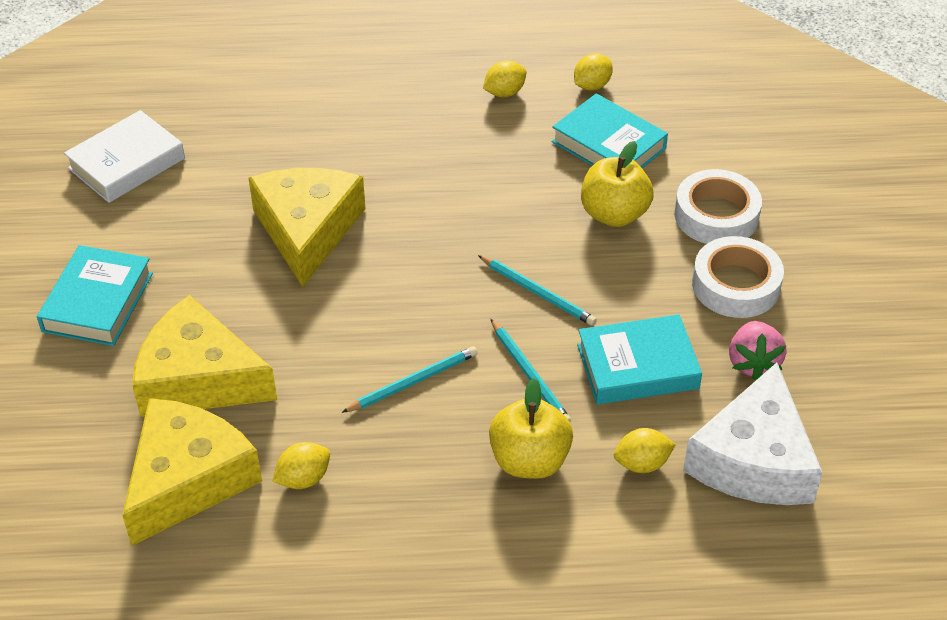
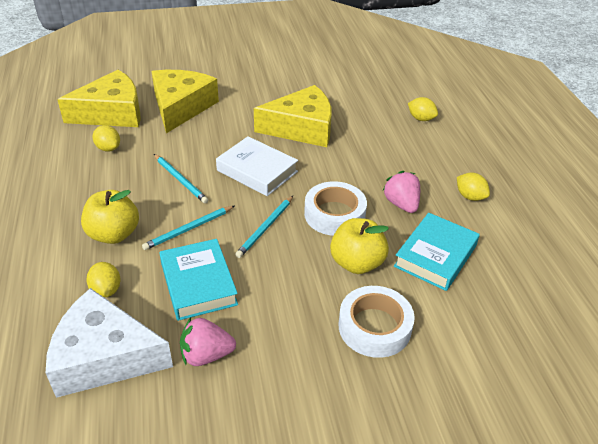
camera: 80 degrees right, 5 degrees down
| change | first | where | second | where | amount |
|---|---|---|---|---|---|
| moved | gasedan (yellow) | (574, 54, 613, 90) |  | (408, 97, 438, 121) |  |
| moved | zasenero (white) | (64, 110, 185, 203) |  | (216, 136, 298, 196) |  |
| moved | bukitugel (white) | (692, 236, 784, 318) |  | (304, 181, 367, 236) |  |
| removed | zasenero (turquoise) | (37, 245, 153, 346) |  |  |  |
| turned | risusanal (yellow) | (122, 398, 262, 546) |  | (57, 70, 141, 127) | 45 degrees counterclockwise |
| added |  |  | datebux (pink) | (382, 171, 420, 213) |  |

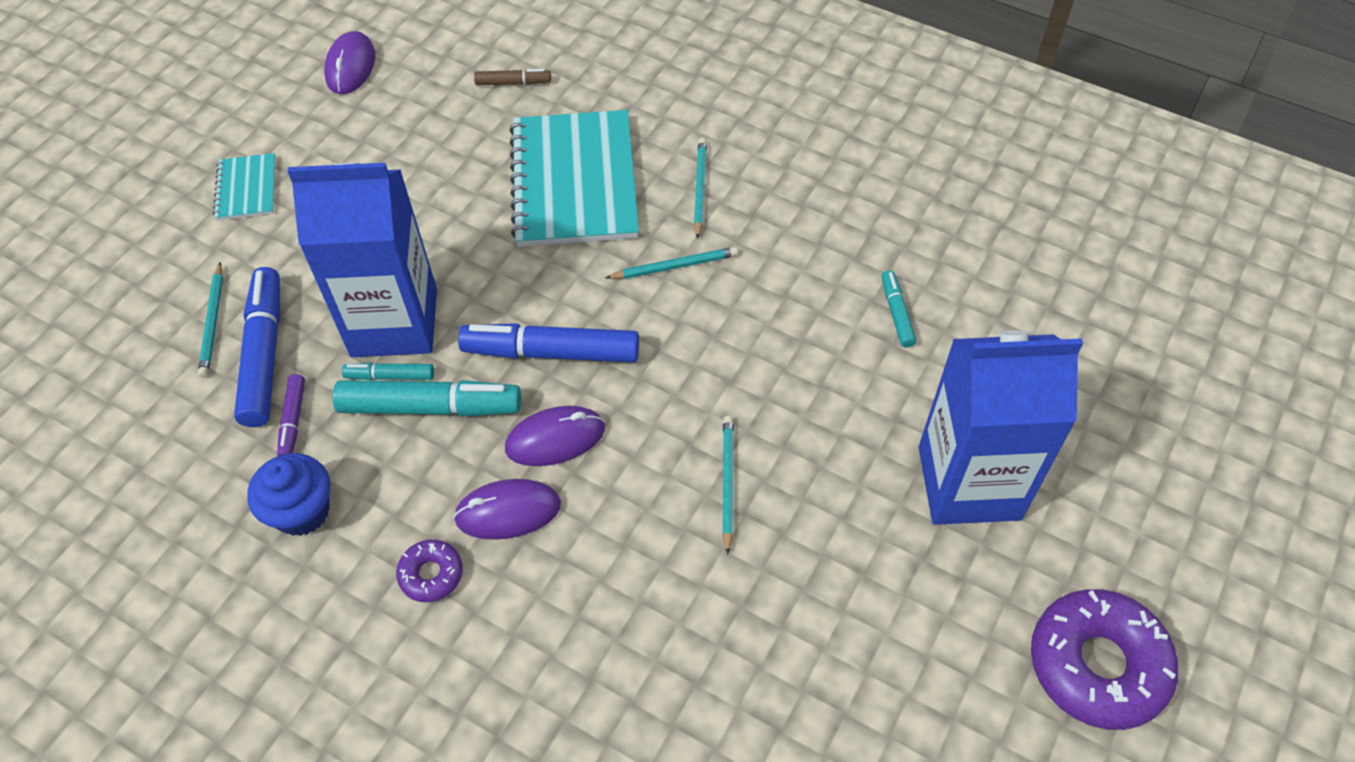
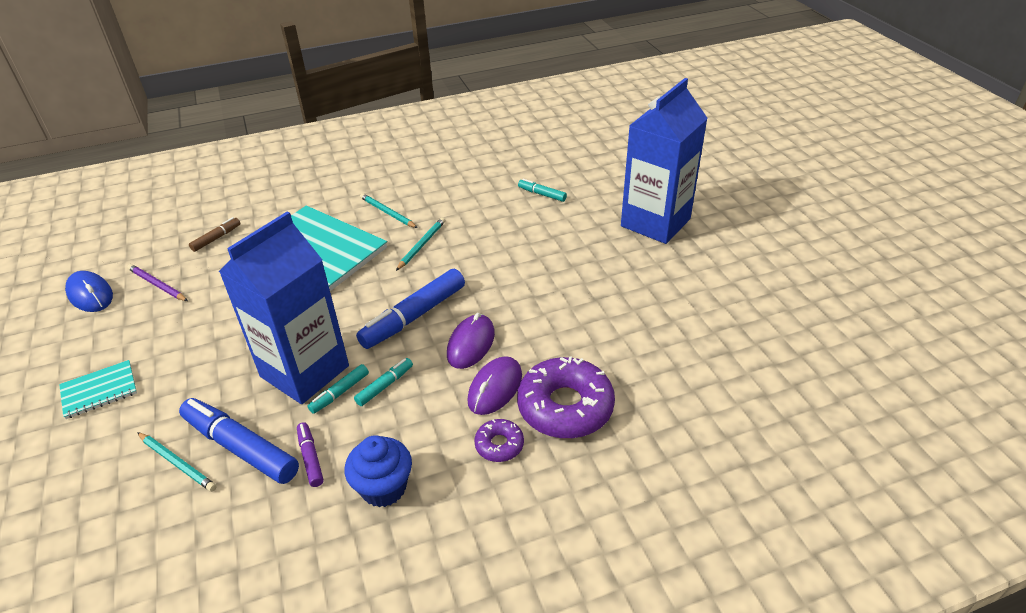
camera: 50 degrees left, 15 degrees down
| change | first | where | second | where | amount |
|---|---|---|---|---|---|
| recoloured | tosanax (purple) | (324, 31, 375, 94) | tosanax (blue) | (65, 271, 113, 312) |  |
| turned | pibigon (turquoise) | (213, 153, 276, 220) |  | (59, 360, 137, 419) | 60 degrees counterclockwise |
| turned | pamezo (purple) | (277, 374, 305, 456) |  | (297, 422, 324, 487) | 150 degrees counterclockwise |
| resized | pamezo (turquoise) | (332, 380, 521, 417) |  | (354, 358, 413, 406) | x0.50 |
| removed | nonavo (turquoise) | (722, 416, 734, 555) |  |  |  |
| moved | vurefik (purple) | (1031, 589, 1179, 730) |  | (517, 356, 615, 438) |  |
| added |  |  | nonavo (purple) | (127, 264, 188, 301) |  |

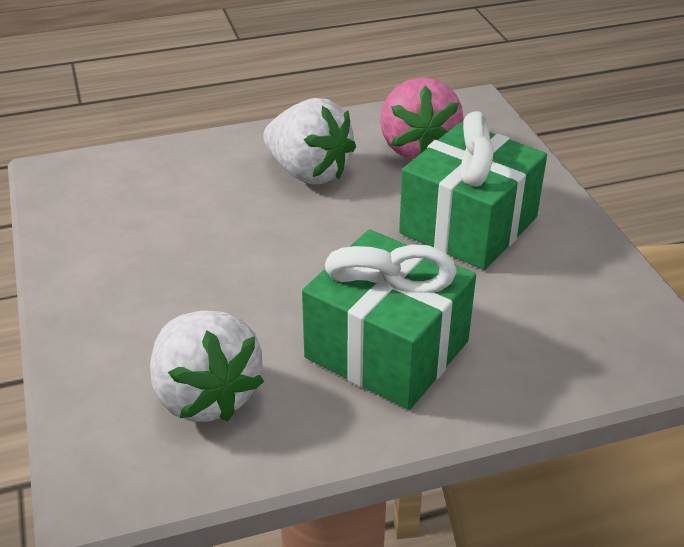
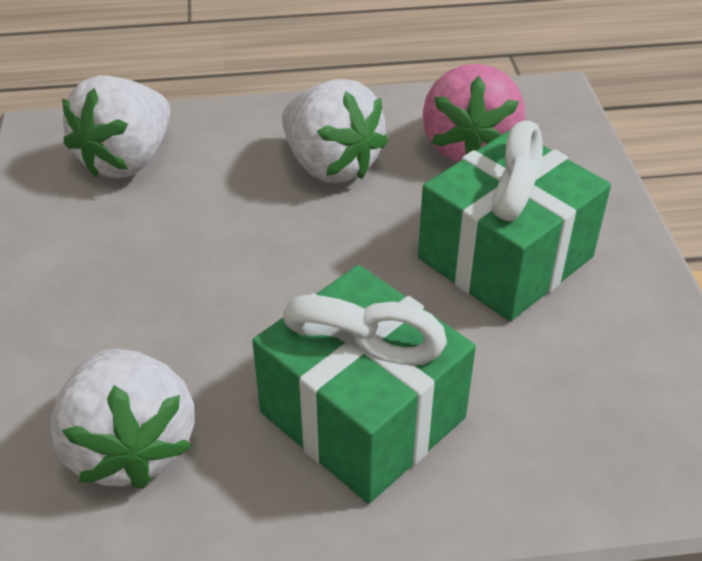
camera: 10 degrees right, 5 degrees up
| change | first | where | second | where | amount |
|---|---|---|---|---|---|
| added |  |  | datebux (white) | (62, 75, 170, 178) |  |

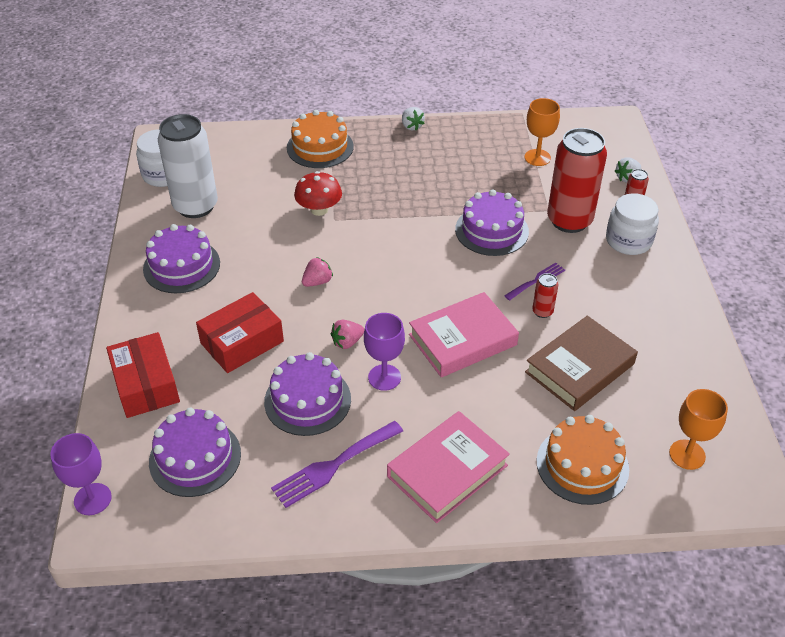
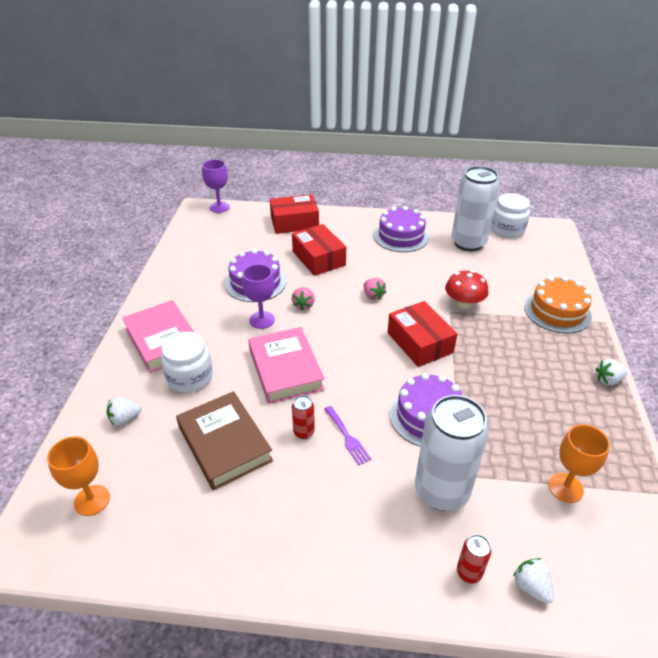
camera: 100 degrees right, 5 degrees down
| change | first | where | second | where | amount |
|---|---|---|---|---|---|
| recoloured | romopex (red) | (547, 128, 607, 233) | romopex (white) | (415, 395, 489, 511) |  |
| moved | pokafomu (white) | (606, 193, 659, 255) |  | (161, 332, 213, 393) |  |
| turned | datebux (pink) | (331, 320, 364, 349) |  | (292, 287, 315, 310) | 150 degrees counterclockwise |
| removed | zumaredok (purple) | (149, 408, 241, 497) |  |  |  |
| replaced | zumaredok (orange) | (537, 415, 629, 505) | datebux (white) | (107, 397, 142, 426) |  |
| removed | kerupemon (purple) | (271, 421, 403, 508) |  |  |  |
| added |  |  | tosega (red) | (387, 301, 457, 367) |  |

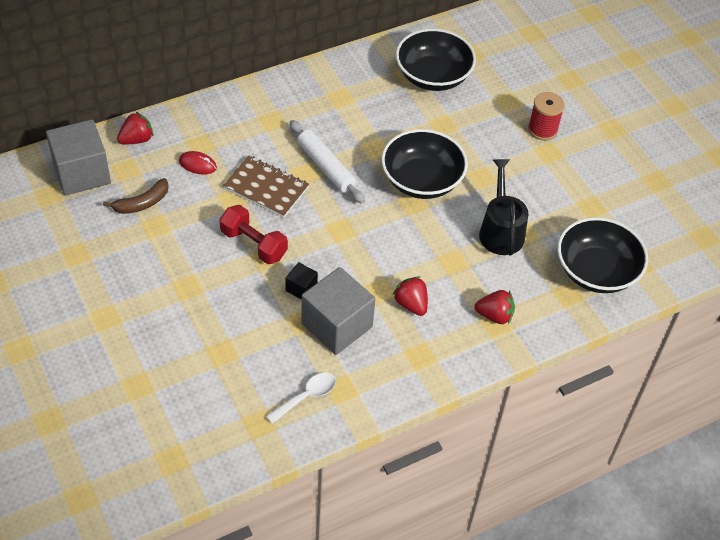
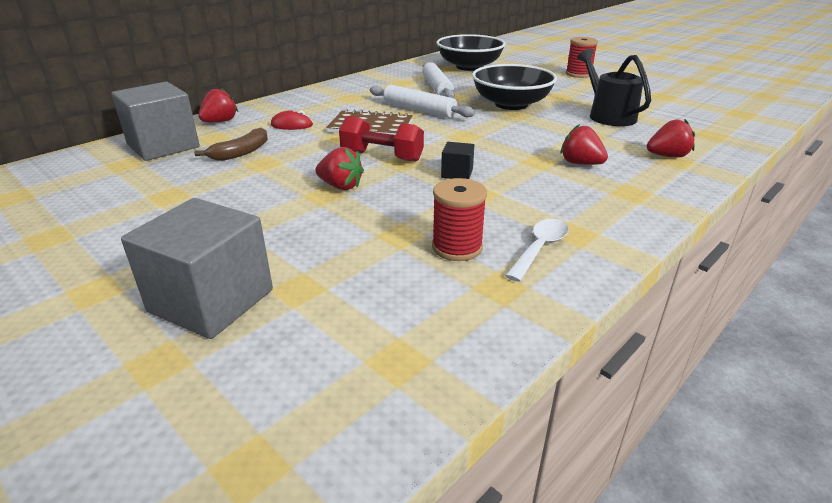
camera: 15 degrees left, 20 degrees down
| change | first | where | second | where | amount |
|---|---|---|---|---|---|
| removed | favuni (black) | (558, 217, 648, 293) |  |  |  |
| moved | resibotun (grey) | (301, 267, 375, 355) |  | (121, 198, 273, 339) |  |
| added |  |  | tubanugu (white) | (422, 62, 455, 98) |  |
| added |  |  | datebux (red) | (315, 147, 364, 190) |  |
| added |  |  | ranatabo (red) | (432, 178, 487, 261) |  |

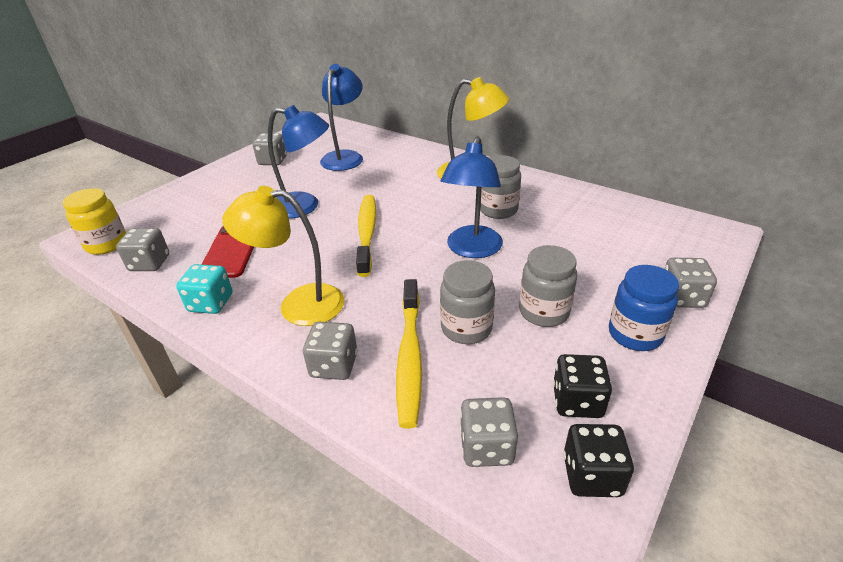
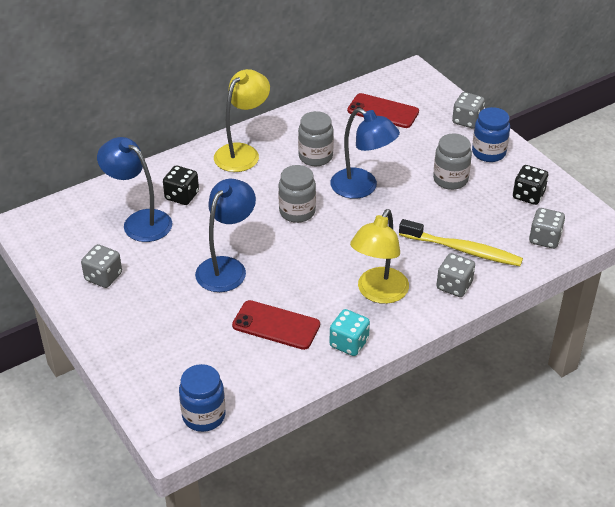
camera: 70 degrees left, 5 degrees up
| change | first | where | second | where | amount |
|---|---|---|---|---|---|
| recoloured | pokafomu (yellow) | (63, 188, 126, 255) | pokafomu (blue) | (179, 364, 225, 432) |  |
| removed | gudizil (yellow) | (356, 195, 376, 277) |  |  |  |
| removed | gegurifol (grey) | (116, 228, 169, 271) |  |  |  |
| moved | pokafomu (grey) | (440, 260, 495, 344) |  | (278, 165, 316, 223) |  |
| moved | gegurifol (black) | (563, 424, 634, 497) |  | (163, 166, 199, 205) |  |
| added |  |  | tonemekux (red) | (347, 93, 419, 128) |  |

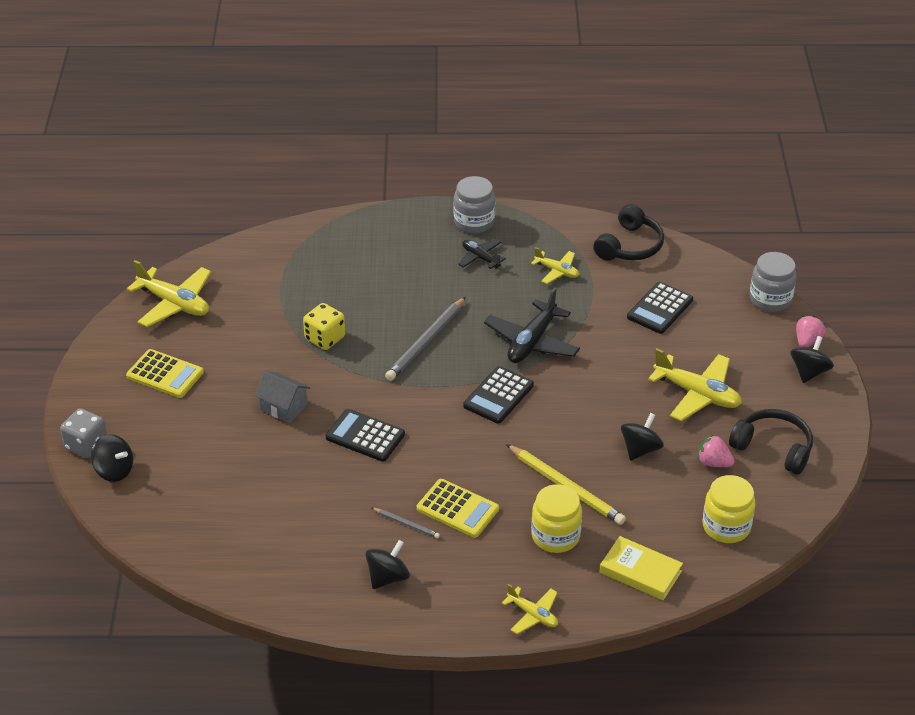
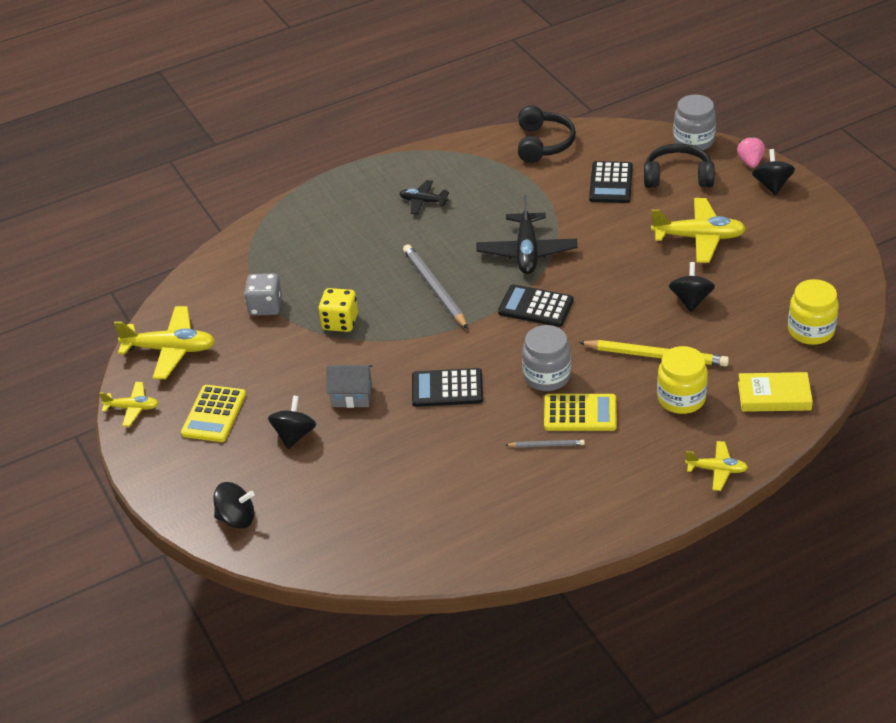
camera: 25 degrees left, 0 degrees up
| change | first | where | second | where | amount |
|---|---|---|---|---|---|
| moved | pokafomu (grey) | (454, 176, 495, 234) |  | (522, 325, 571, 391) |  |
| moved | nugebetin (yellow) | (531, 247, 579, 284) |  | (99, 382, 159, 427) |  |
| turned | nonavo (grey) | (385, 297, 466, 381) |  | (403, 244, 468, 329) | 150 degrees clockwise |
| turned | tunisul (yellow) | (126, 349, 204, 398) |  | (181, 385, 246, 442) | 105 degrees clockwise |
| turned | tunisul (black) | (463, 366, 534, 424) |  | (498, 284, 573, 327) | 105 degrees clockwise |
| moved | gegurifol (grey) | (60, 408, 107, 458) |  | (244, 273, 282, 316) |  |
| moved | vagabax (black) | (729, 409, 813, 474) |  | (644, 143, 715, 188) |  |
| removed | datebux (pink) | (698, 434, 735, 467) |  |  |  |
| moved | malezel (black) | (366, 540, 410, 589) |  | (268, 396, 316, 449) |  |

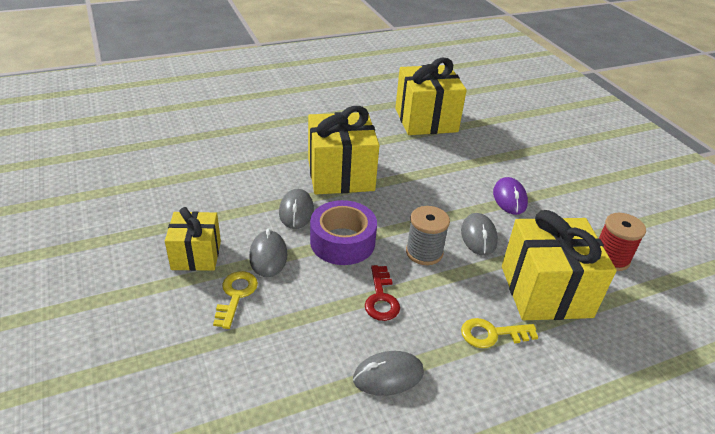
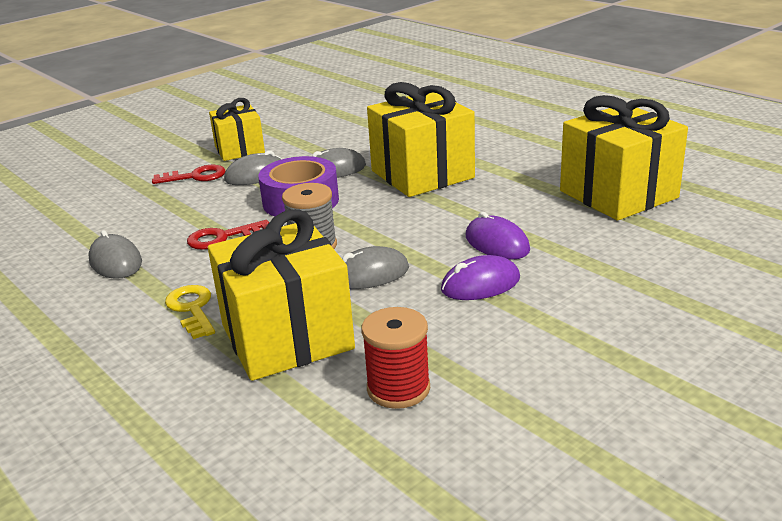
camera: 75 degrees right, 10 degrees down
| change | first | where | second | where | amount |
|---|---|---|---|---|---|
| recoloured | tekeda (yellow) | (213, 271, 258, 329) | tekeda (red) | (152, 165, 226, 184) |  |
| added |  |  | tosanax (purple) | (466, 212, 530, 260) |  |

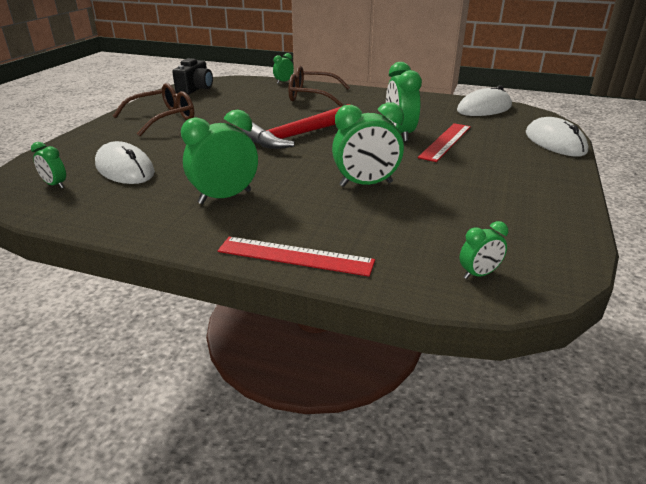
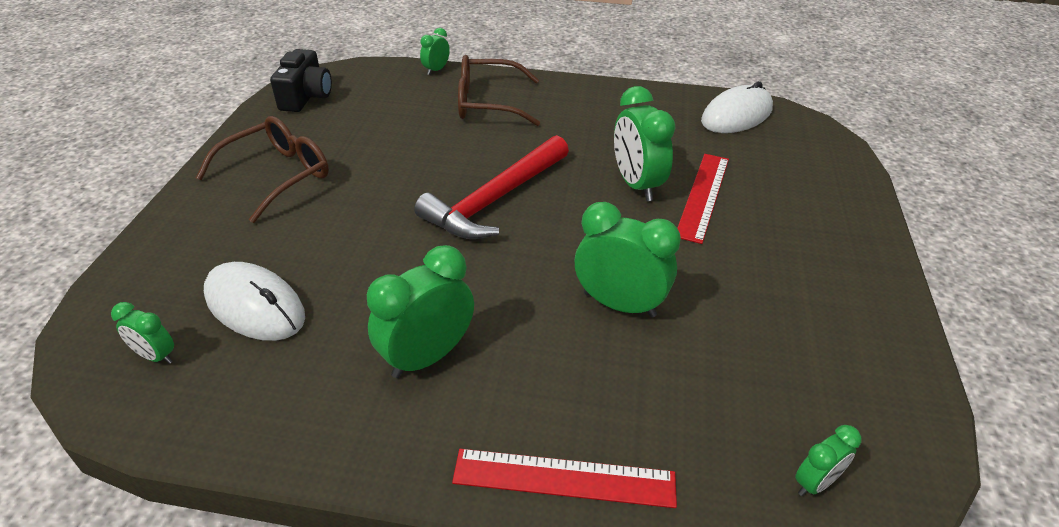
camera: 10 degrees left, 10 degrees up
| change | first | where | second | where | amount |
|---|---|---|---|---|---|
| turned | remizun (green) | (332, 102, 404, 187) |  | (575, 202, 681, 318) | 135 degrees counterclockwise |
| removed | tosanax (white) | (526, 117, 588, 157) |  |  |  |

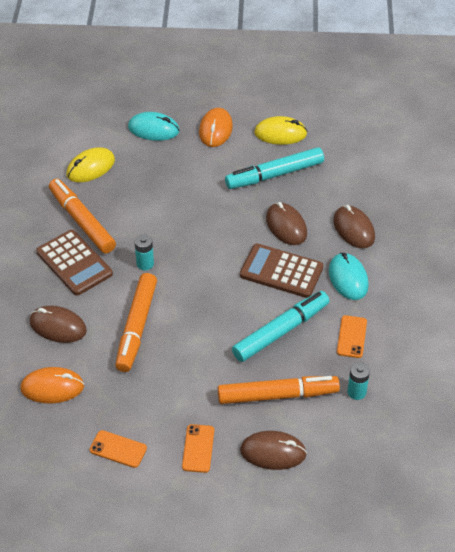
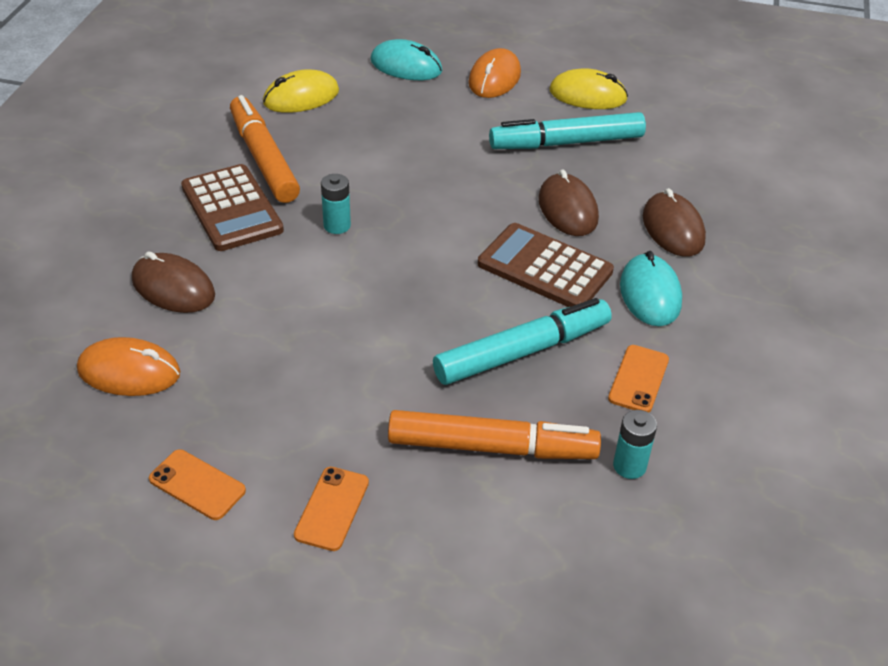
camera: 10 degrees right, 5 degrees down
| change | first | where | second | where | amount |
|---|---|---|---|---|---|
| removed | pamezo (orange) | (115, 273, 157, 372) |  |  |  |
| removed | tosanax (brown) | (240, 431, 307, 470) |  |  |  |

